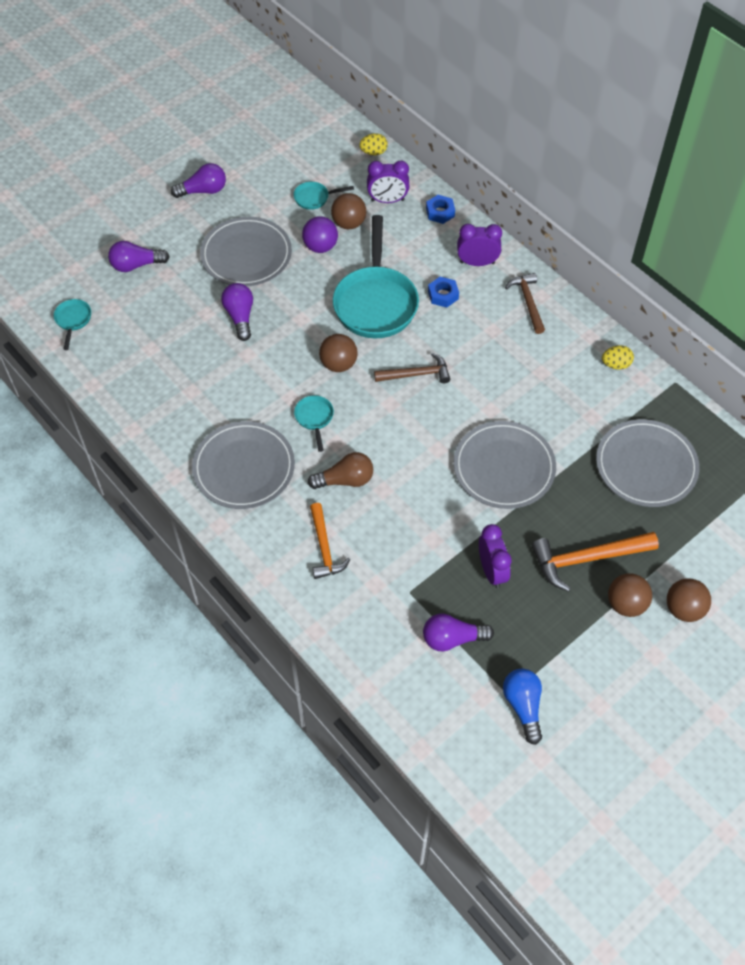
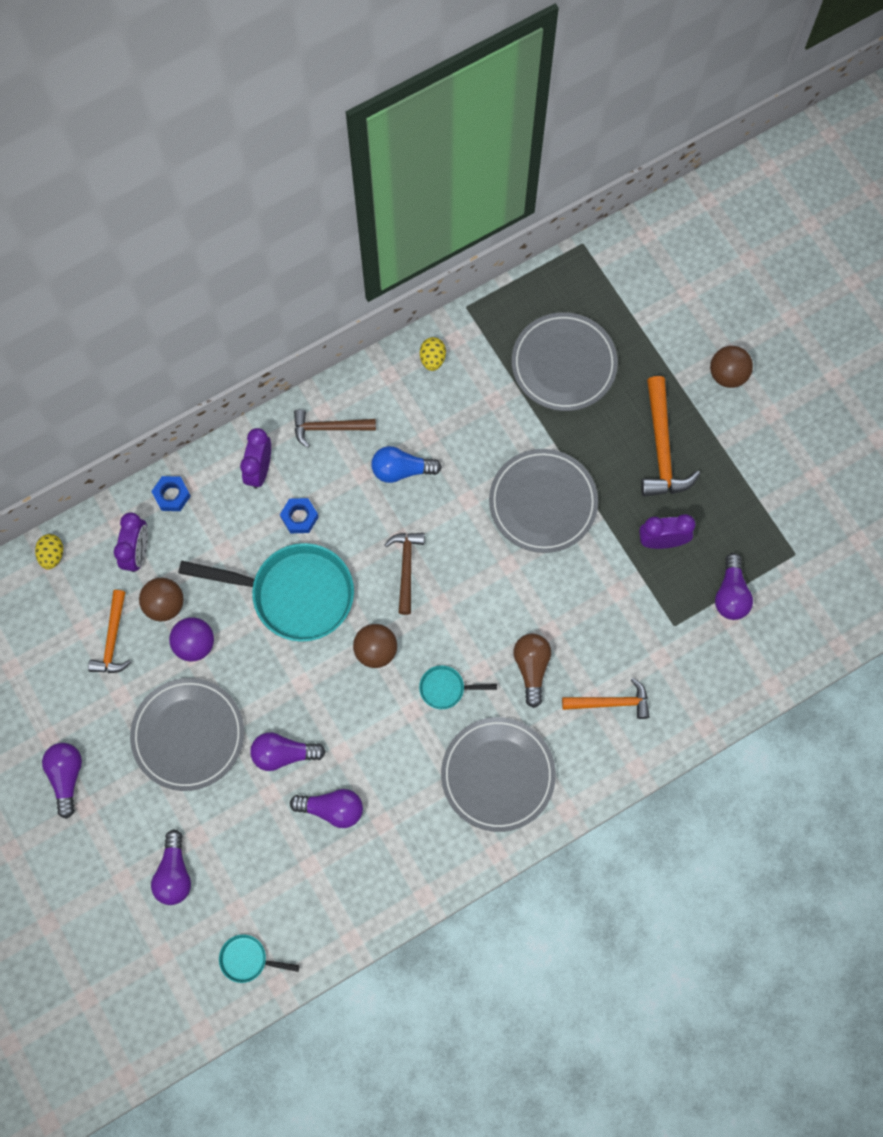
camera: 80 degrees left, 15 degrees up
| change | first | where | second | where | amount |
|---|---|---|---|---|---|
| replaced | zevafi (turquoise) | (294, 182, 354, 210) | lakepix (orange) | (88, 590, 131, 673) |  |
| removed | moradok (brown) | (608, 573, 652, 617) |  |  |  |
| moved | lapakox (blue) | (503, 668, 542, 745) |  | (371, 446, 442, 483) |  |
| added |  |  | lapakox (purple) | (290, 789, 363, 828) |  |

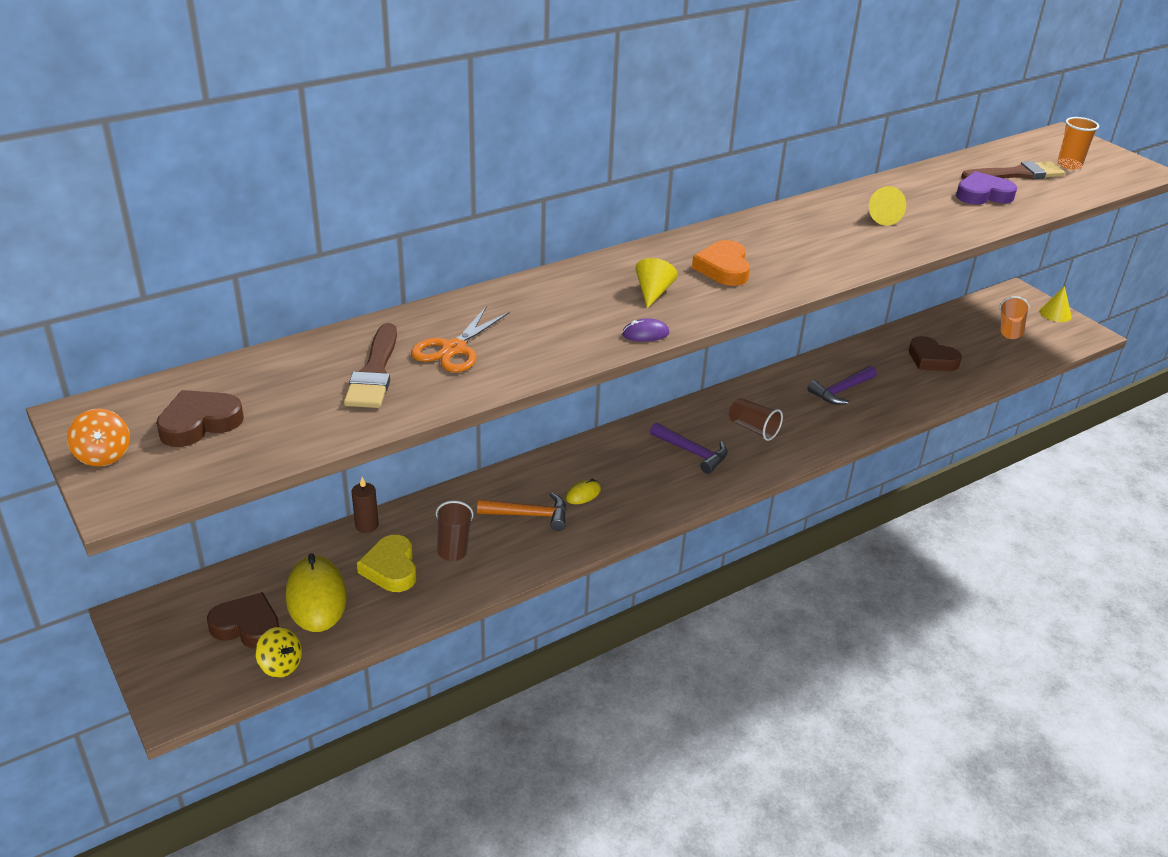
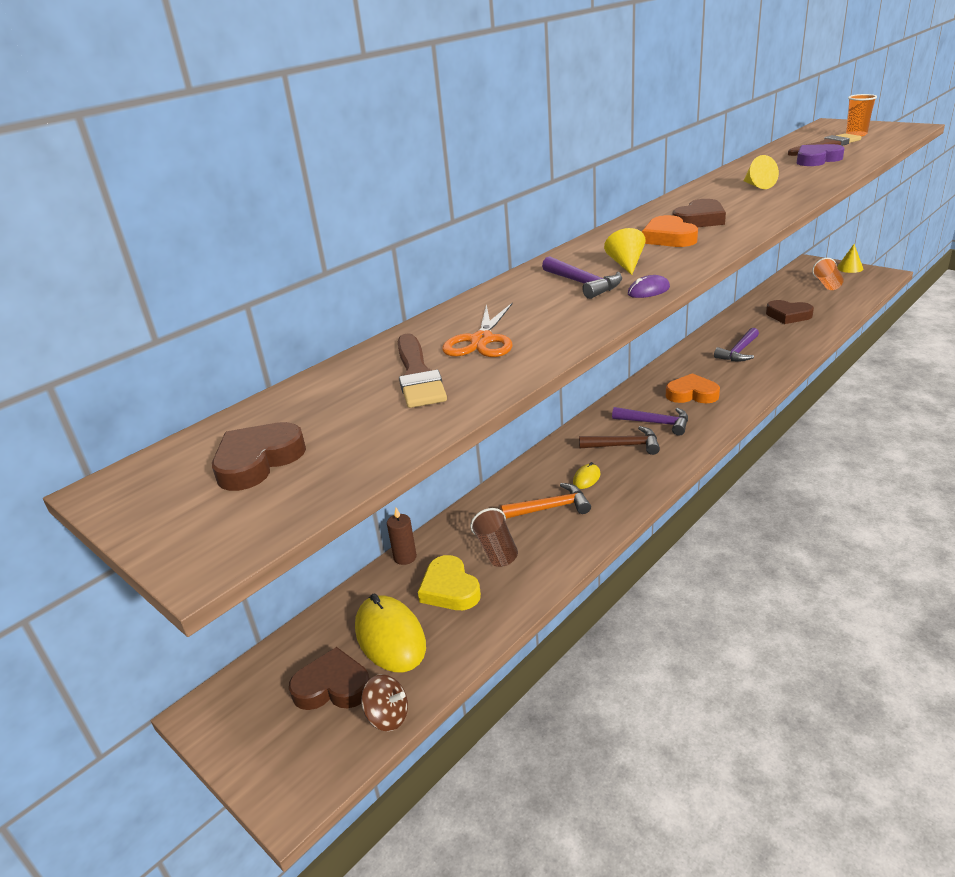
camera: 10 degrees left, 5 degrees down
| change | first | where | second | where | amount |
|---|---|---|---|---|---|
| replaced | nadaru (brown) | (729, 398, 783, 441) | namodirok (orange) | (666, 373, 720, 403) |  |
| removed | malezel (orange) | (67, 409, 130, 466) |  |  |  |
| recoloured | malezel (yellow) | (255, 627, 302, 678) | malezel (brown) | (361, 674, 408, 731) |  |
| added |  |  | namodirok (brown) | (673, 199, 726, 227) |  |
| added |  |  | lakepix (purple) | (542, 256, 622, 299) |  |
| added |  |  | lakepix (brown) | (579, 426, 660, 455) |  |

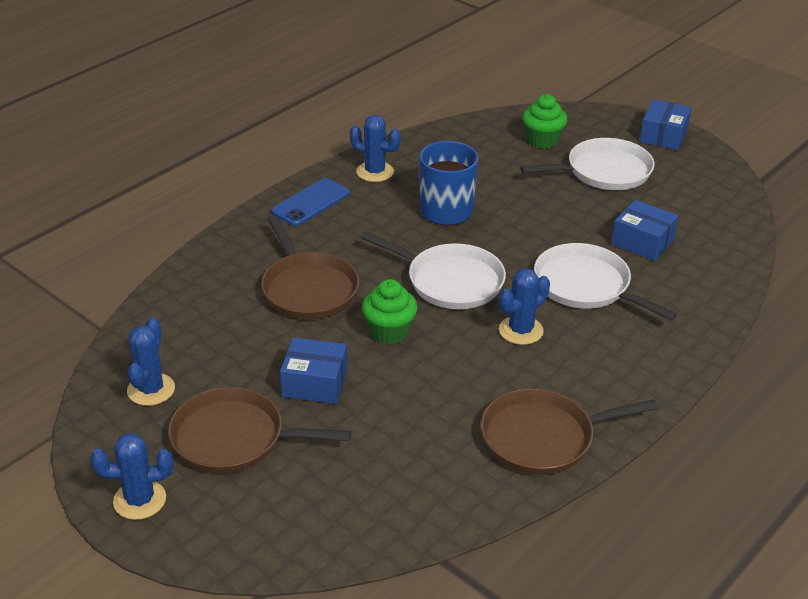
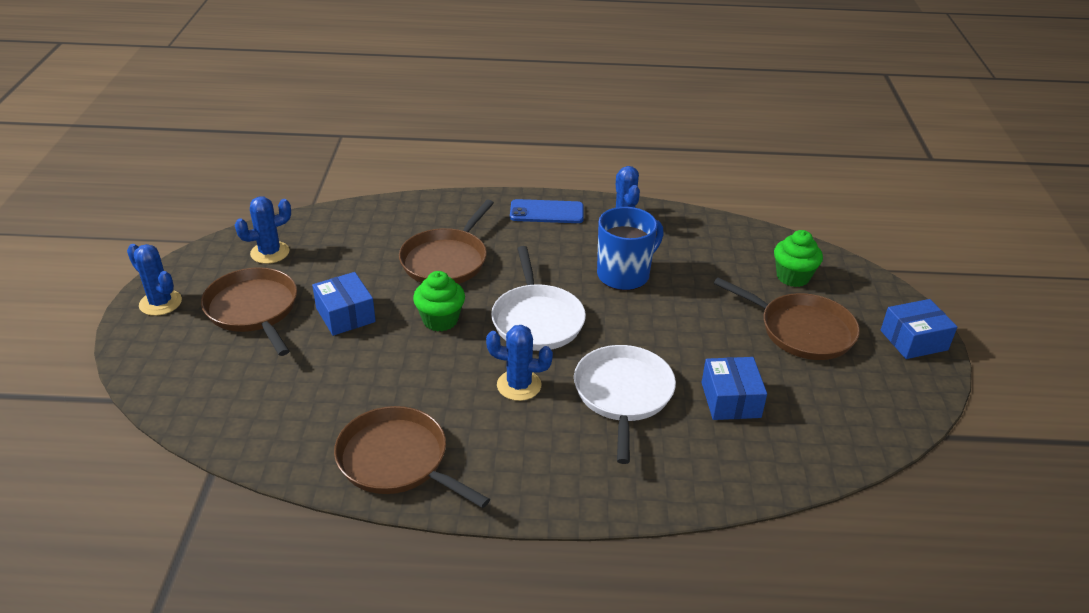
camera: 50 degrees right, 0 degrees up
| change | first | where | second | where | amount |
|---|---|---|---|---|---|
| recoloured | zevafi (white) | (521, 138, 654, 190) | zevafi (brown) | (714, 277, 860, 360) |  |

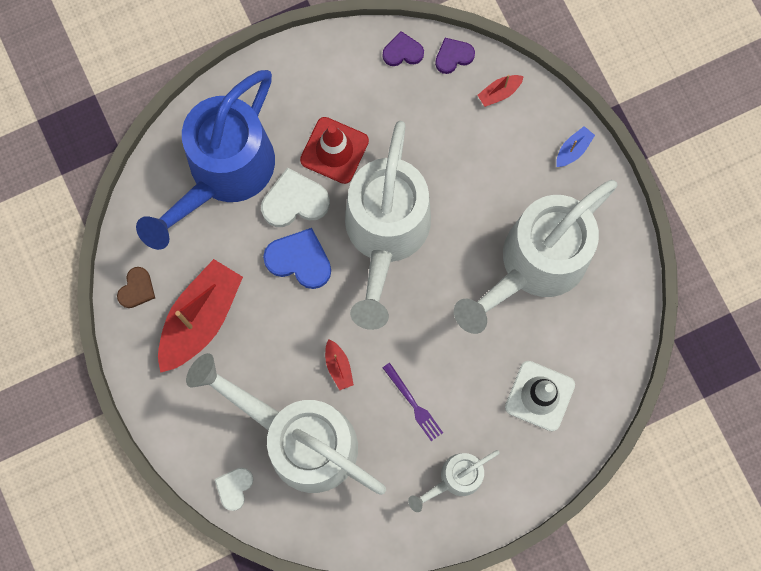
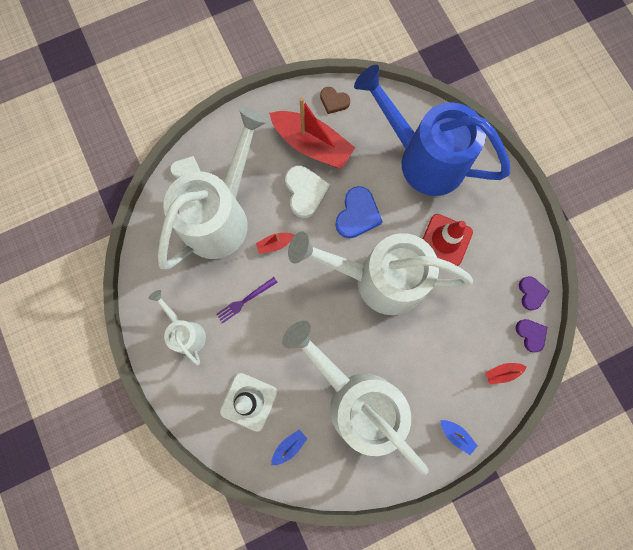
camera: 90 degrees right, 0 degrees up
| change | first | where | second | where | amount |
|---|---|---|---|---|---|
| turned | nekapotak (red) | (477, 75, 524, 107) |  | (485, 363, 527, 384) | 75 degrees counterclockwise |
| moved | namodirok (white) | (261, 167, 330, 227) |  | (285, 166, 330, 218) |  |
| added |  |  | nekapotak (blue) | (271, 430, 307, 465) |  |

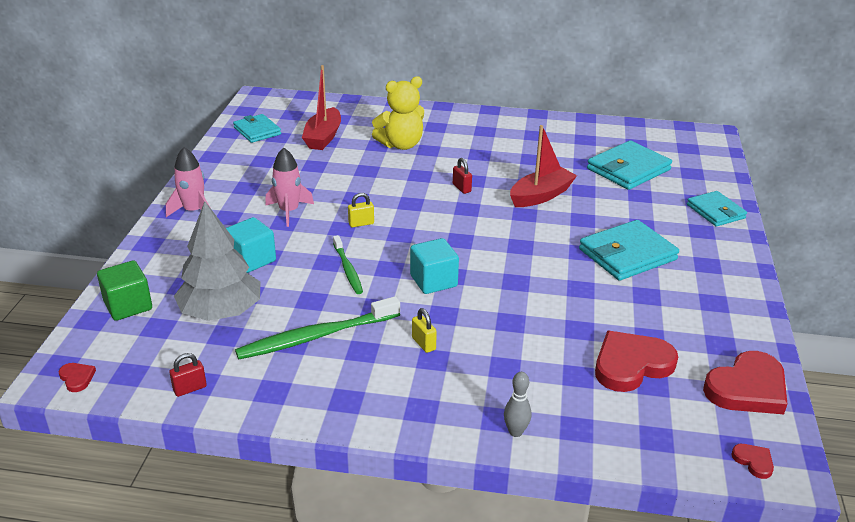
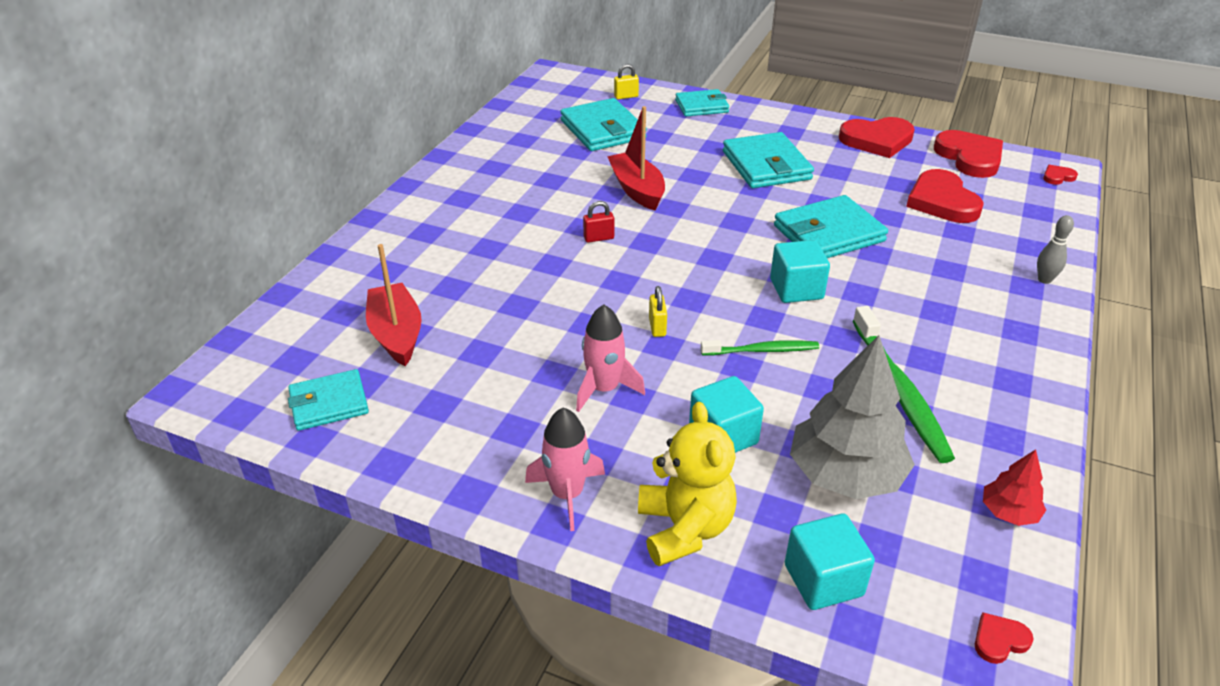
camera: 75 degrees left, 5 degrees up
| change | first | where | second | where | amount |
|---|---|---|---|---|---|
| turned | nekapotak (red) | (302, 65, 341, 150) |  | (366, 244, 422, 366) | 135 degrees counterclockwise |
| moved | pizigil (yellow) | (372, 76, 424, 150) |  | (638, 402, 737, 566) |  |
| recoloured | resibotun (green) | (97, 260, 152, 321) | resibotun (turquoise) | (785, 514, 875, 610) |  |
| moved | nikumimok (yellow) | (412, 308, 437, 353) |  | (614, 64, 639, 99) |  |
| replaced | nikumimok (red) | (170, 353, 207, 397) | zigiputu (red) | (983, 449, 1046, 526) |  |
| added |  |  | namodirok (red) | (839, 117, 915, 158) |  |
| added |  |  | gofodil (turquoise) | (774, 195, 888, 258) |  |

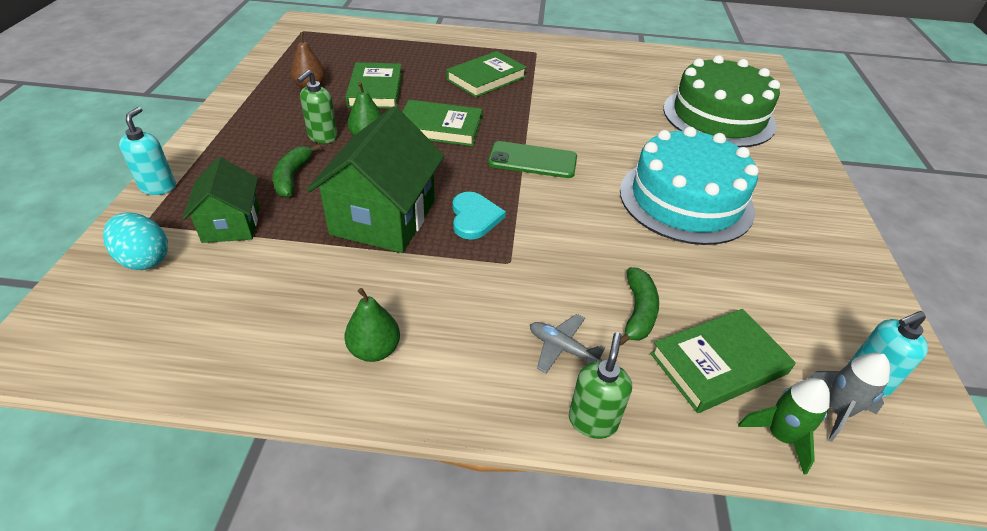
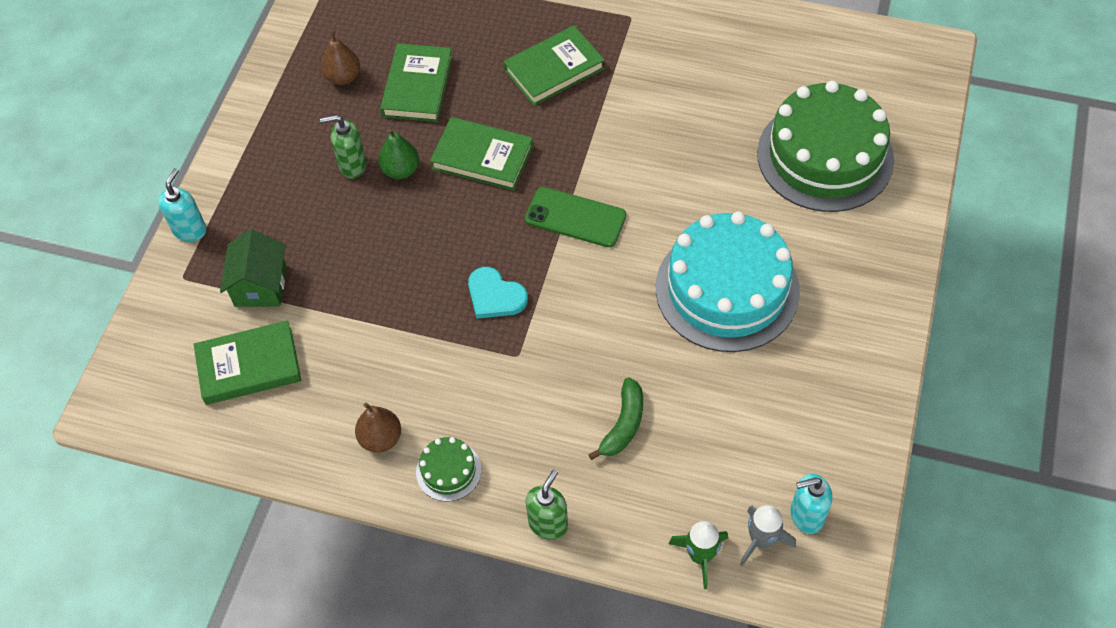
camera: 15 degrees right, 15 degrees up
| change | first | where | second | where | amount |
|---|---|---|---|---|---|
| turned | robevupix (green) | (297, 70, 338, 143) |  | (320, 115, 367, 178) | 45 degrees clockwise |
| removed | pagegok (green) | (307, 106, 444, 253) |  |  |  |
| removed | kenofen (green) | (273, 144, 320, 197) |  |  |  |
| turned | namodirok (turquoise) | (453, 192, 506, 240) |  | (468, 267, 528, 319) | 120 degrees clockwise |
| removed | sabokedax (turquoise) | (103, 213, 168, 270) |  |  |  |
| recoloured | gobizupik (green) | (345, 288, 400, 362) | gobizupik (brown) | (355, 403, 401, 453) |  |
| moved | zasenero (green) | (650, 309, 796, 413) |  | (194, 321, 301, 405) |  |
| removed | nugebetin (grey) | (530, 314, 605, 373) |  |  |  |
| added |  |  | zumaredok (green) | (416, 437, 481, 501) |  |

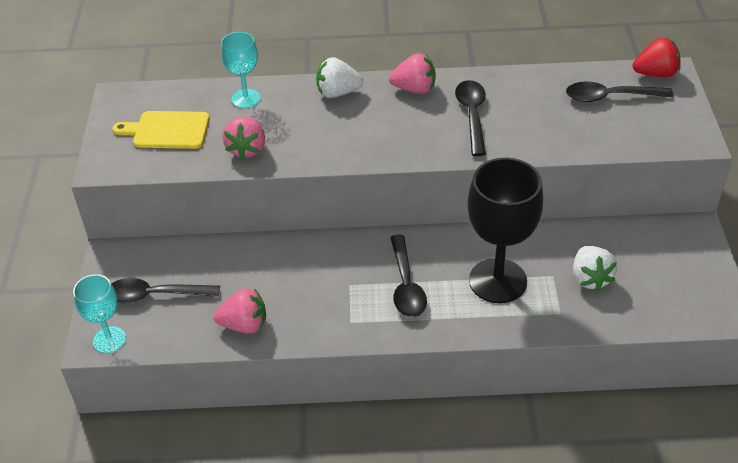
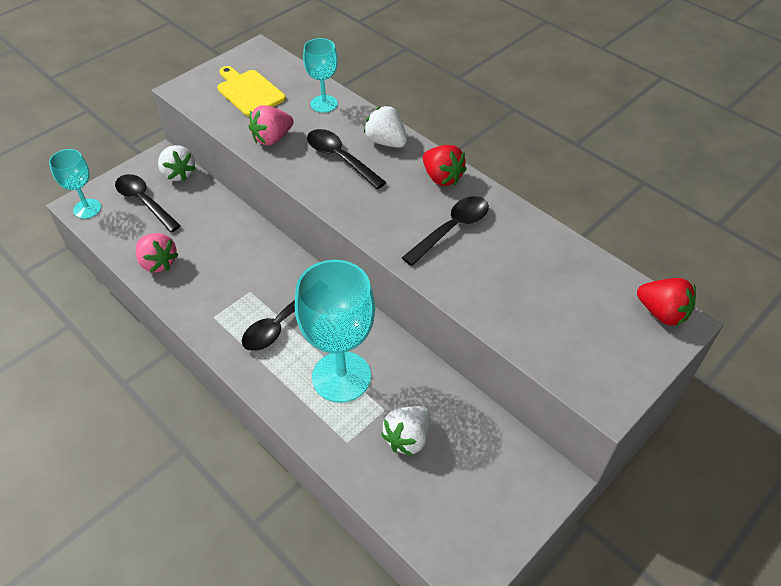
camera: 45 degrees right, 5 degrees up
| change | first | where | second | where | amount |
|---|---|---|---|---|---|
| recoloured | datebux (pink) | (389, 53, 435, 94) | datebux (red) | (423, 145, 467, 186) |  |
| moved | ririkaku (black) | (566, 82, 673, 102) |  | (307, 129, 387, 189) |  |
| recoloured | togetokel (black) | (468, 158, 543, 303) | togetokel (turquoise) | (295, 260, 375, 403) |  |
| added |  |  | datebux (white) | (158, 145, 196, 181) |  |

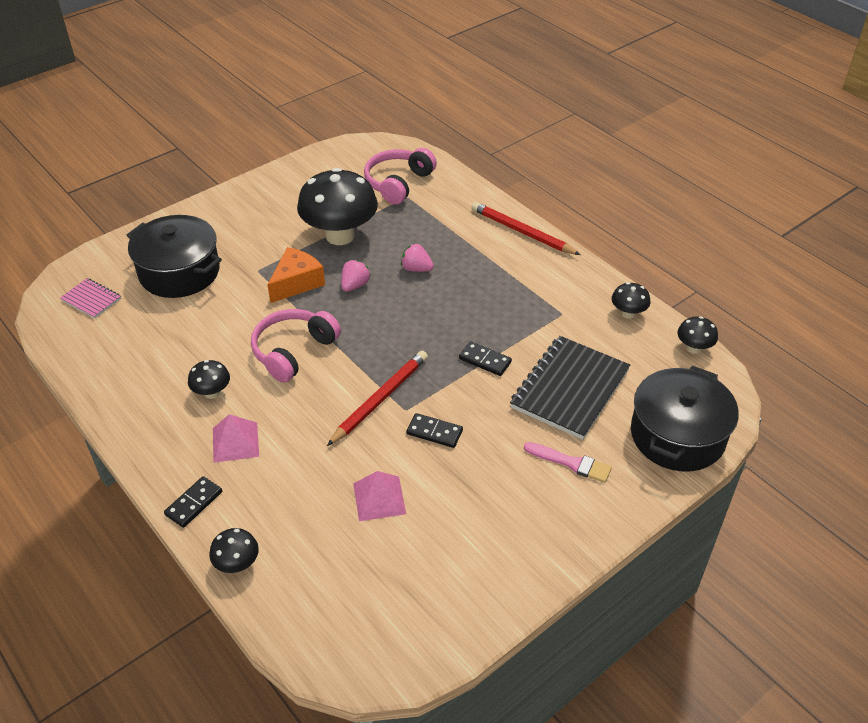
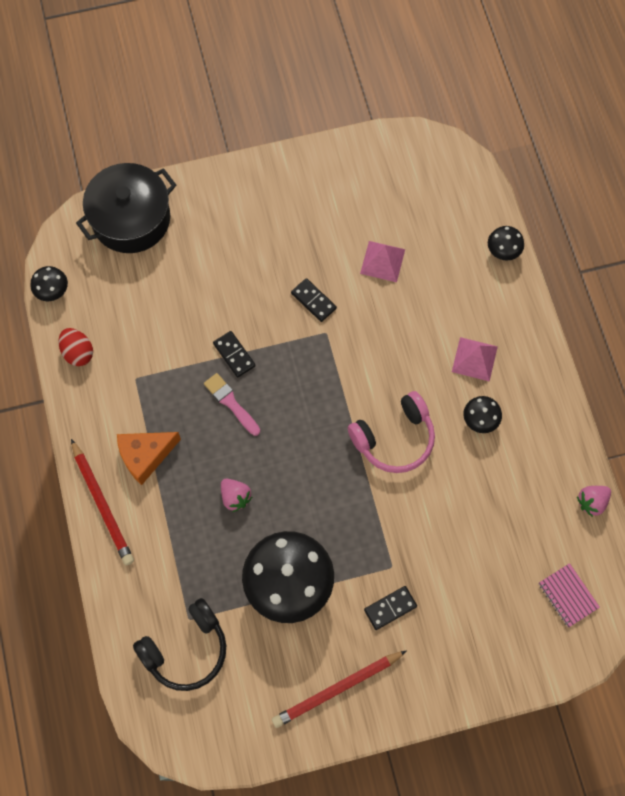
camera: 155 degrees left, 25 degrees up
| change | first | where | second | where | amount |
|---|---|---|---|---|---|
| recoloured | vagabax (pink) | (364, 148, 437, 205) | vagabax (black) | (133, 598, 226, 691) |  |
| removed | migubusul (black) | (127, 215, 222, 298) |  |  |  |
| moved | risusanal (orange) | (268, 247, 325, 303) |  | (117, 432, 181, 485) |  |
| moved | datebux (pink) | (341, 260, 371, 292) |  | (577, 486, 611, 517) |  |
| replaced | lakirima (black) | (612, 282, 650, 319) | sabokedax (red) | (59, 328, 93, 366) |  |
| removed | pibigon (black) | (510, 336, 630, 440) |  |  |  |
| moved | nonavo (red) | (327, 351, 428, 446) |  | (272, 650, 407, 728) |  |
| moved | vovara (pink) | (524, 442, 612, 483) |  | (204, 373, 260, 436) |  |
| moved | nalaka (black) | (164, 476, 222, 528) |  | (364, 586, 417, 630) |  |

